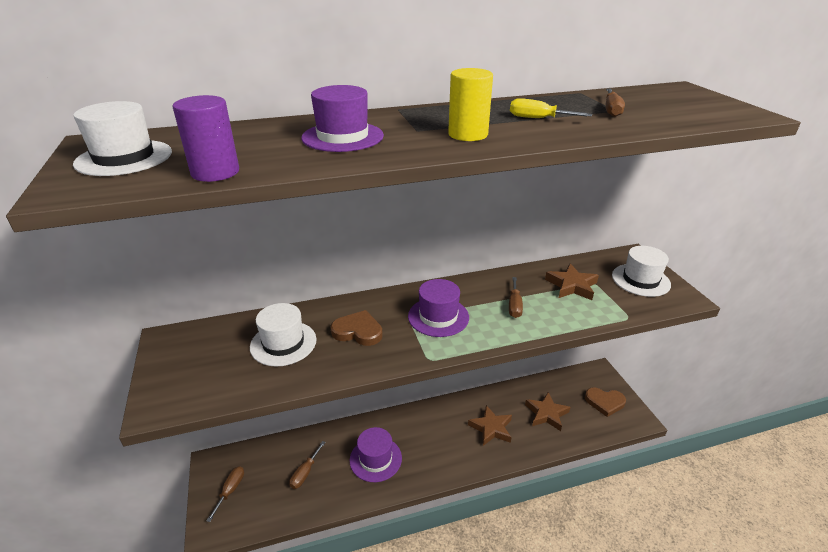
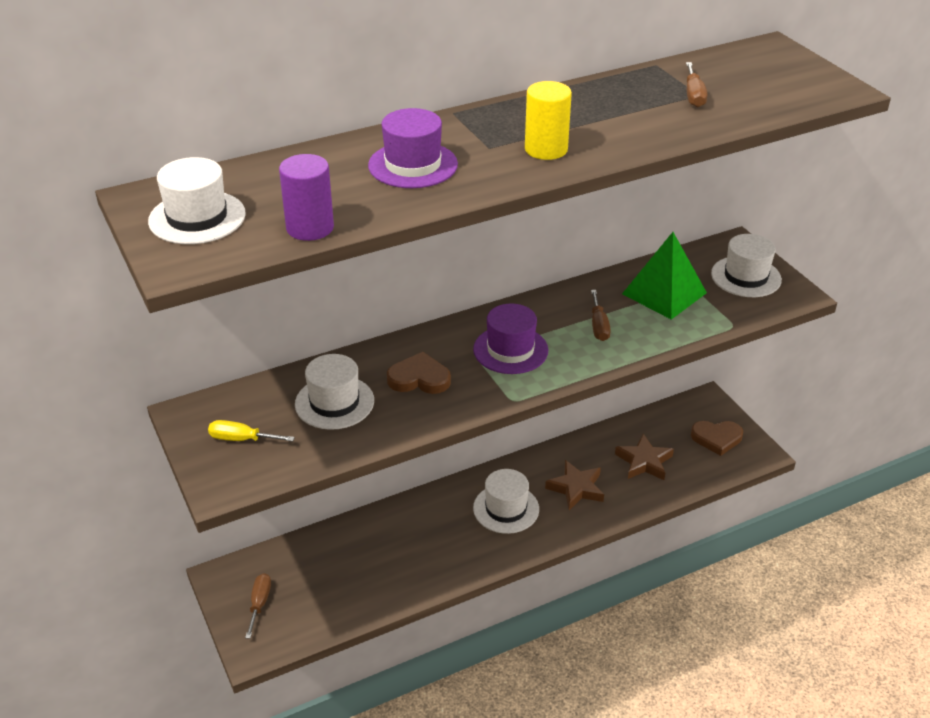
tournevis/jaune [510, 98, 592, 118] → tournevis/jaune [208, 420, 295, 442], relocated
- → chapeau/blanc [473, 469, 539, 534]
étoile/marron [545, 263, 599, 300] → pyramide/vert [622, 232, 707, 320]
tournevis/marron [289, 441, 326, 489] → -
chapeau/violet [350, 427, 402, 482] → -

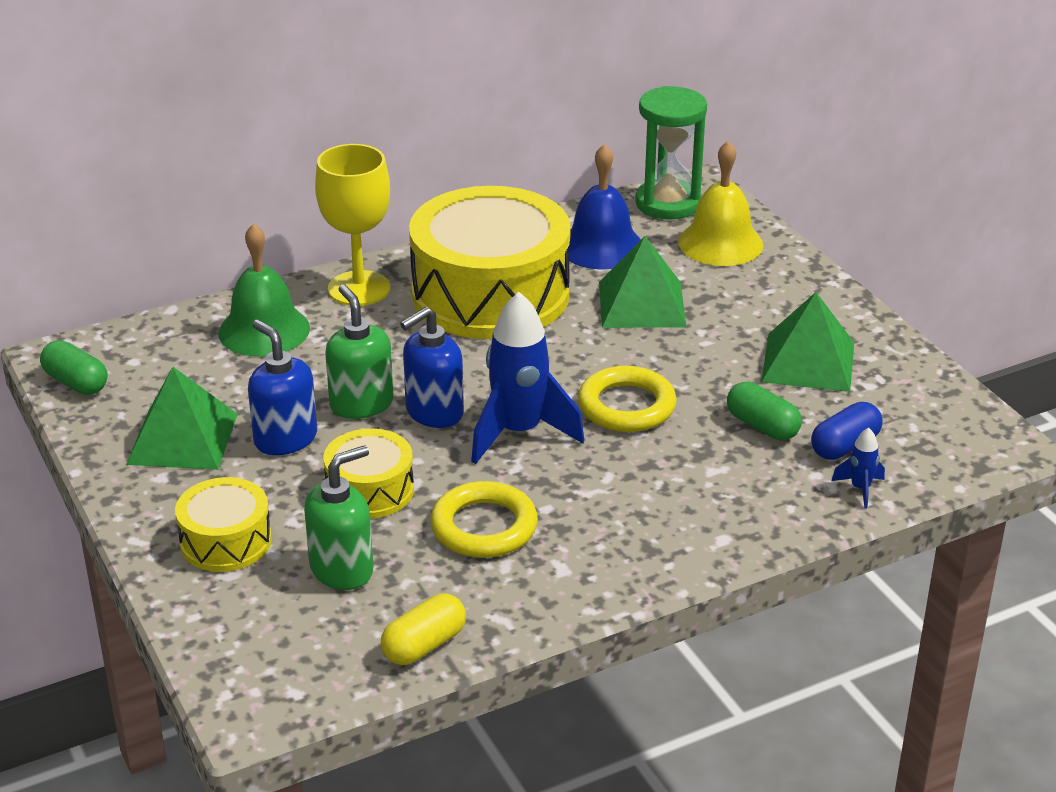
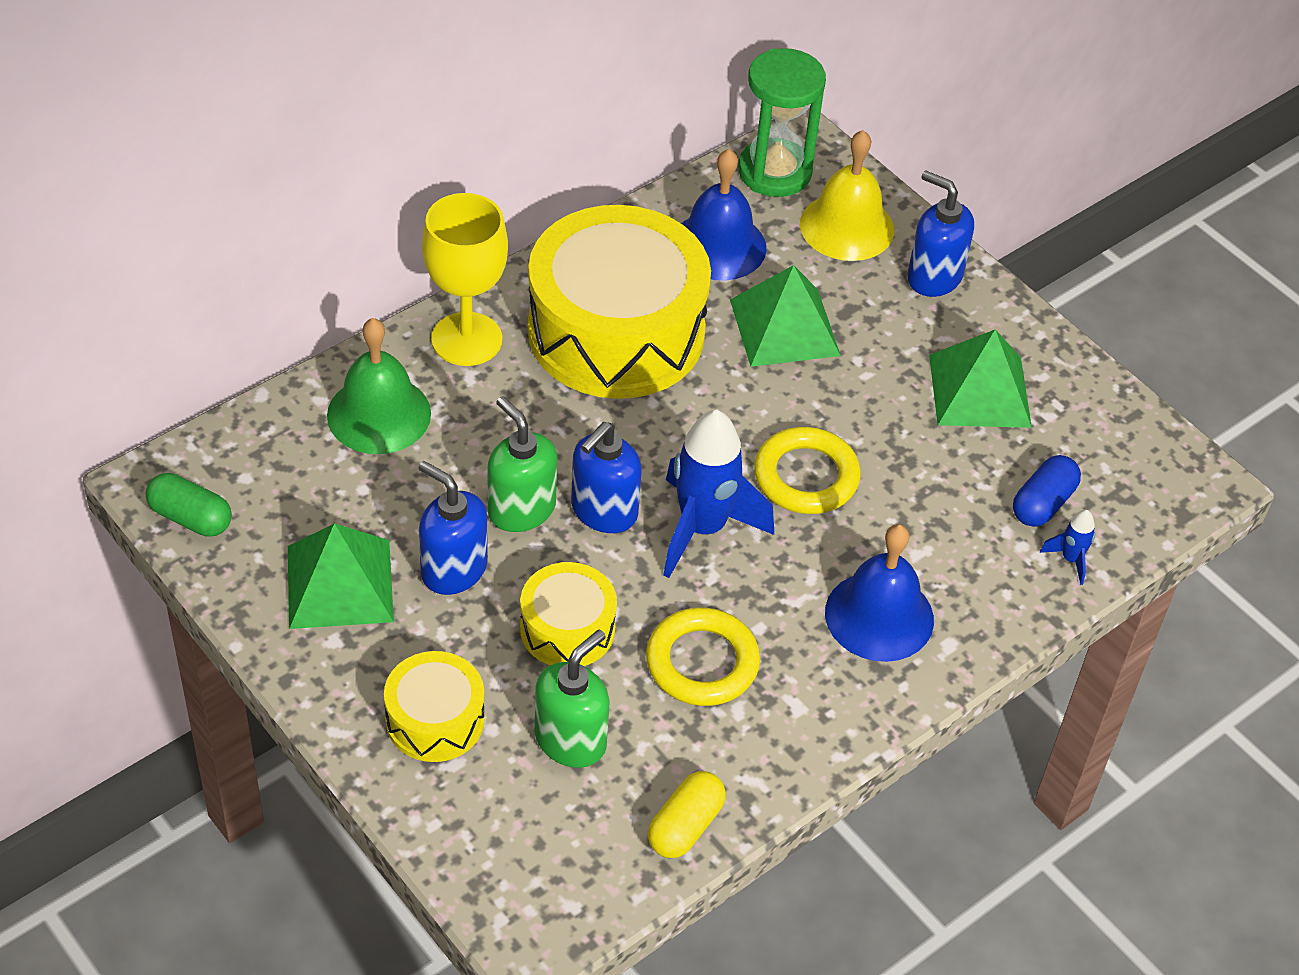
- → cloche/bleu [825, 524, 934, 662]
- → distributeur de savon/bleu [907, 171, 974, 297]
gélule/vert [727, 382, 802, 440] → -

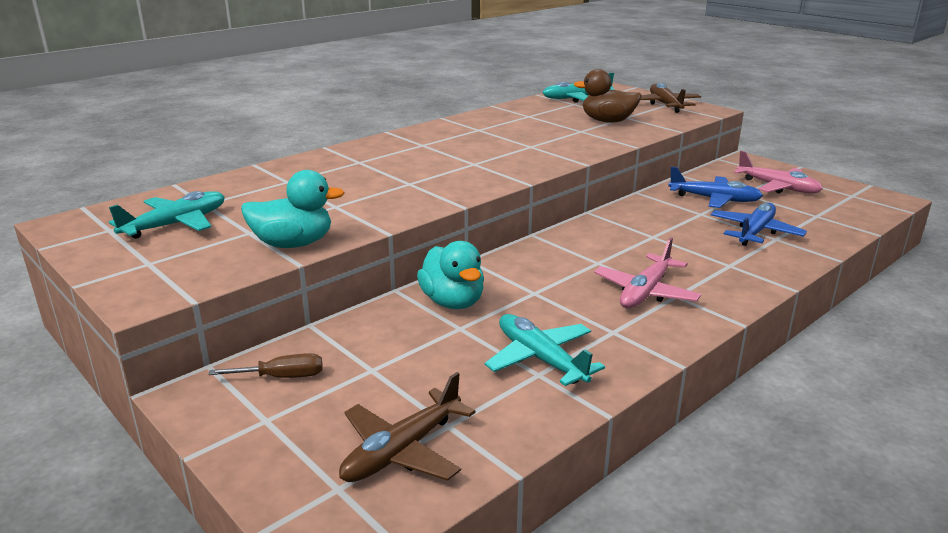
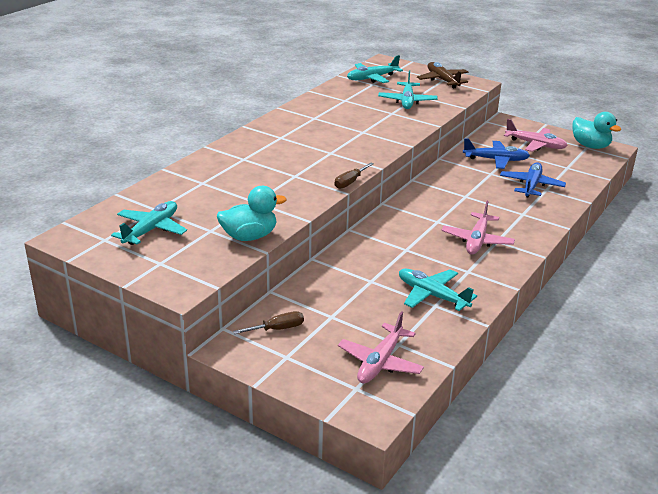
- → tournevis/marron [335, 162, 374, 189]
avion/marron [339, 372, 476, 482] → avion/rose [338, 311, 424, 384]
canard/marron [573, 69, 642, 123] → avion/turquoise [378, 71, 437, 109]
canard/turquoise [417, 241, 484, 309] → canard/turquoise [572, 112, 621, 149], relocated

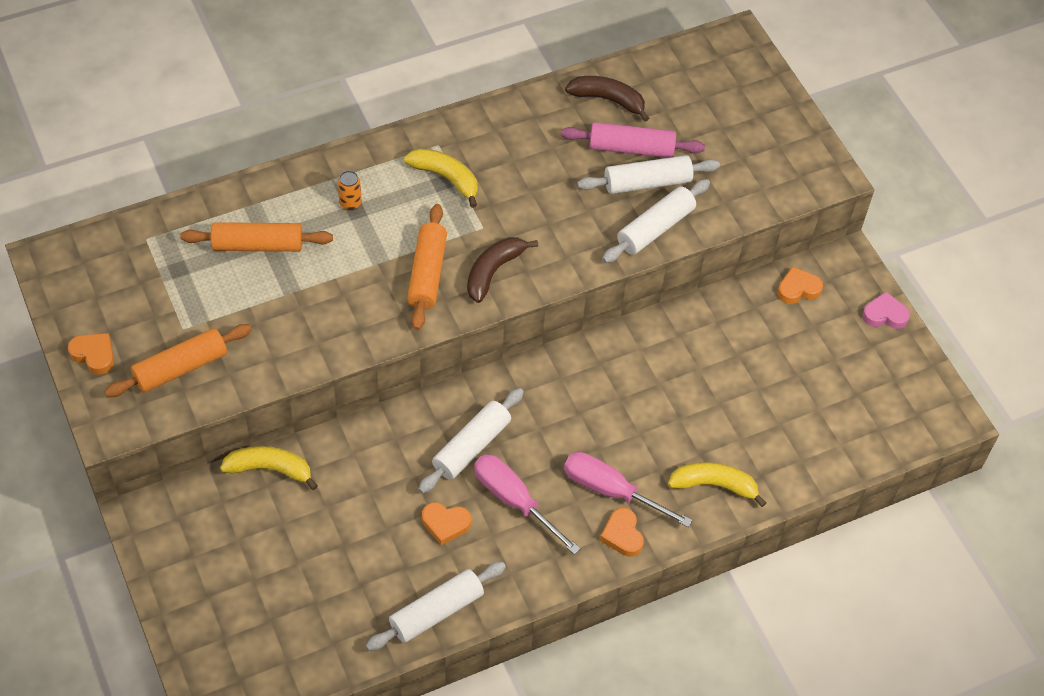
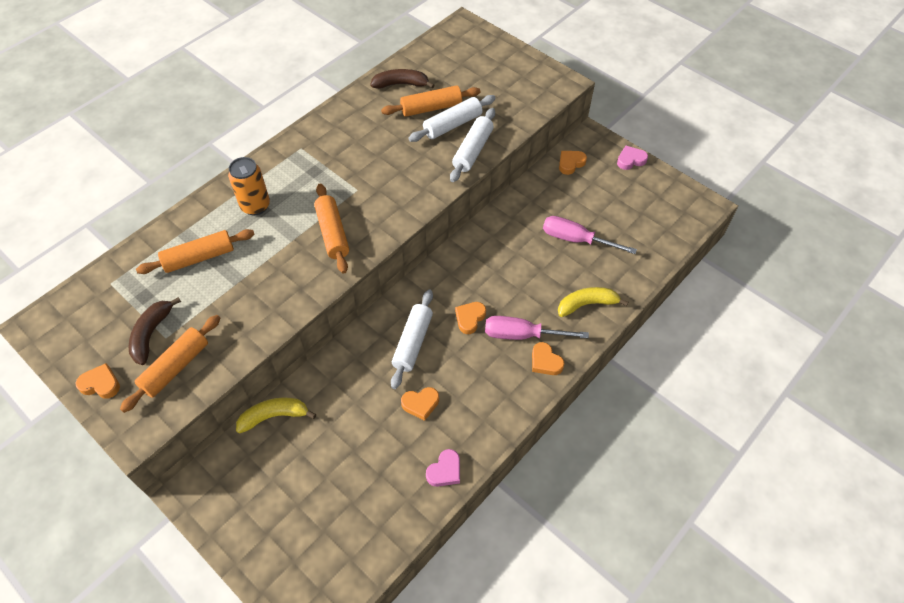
banane/marron [467, 237, 538, 303] → banane/marron [129, 297, 181, 365], relocated
canette/orange [338, 171, 361, 210] → canette/orange [228, 157, 270, 215], x1.82
rouleau à pâtisserie/rose [561, 122, 705, 158] → rouleau à pâtisserie/orange [381, 85, 480, 117]
rouleau à pâtisserie/blanc [365, 562, 506, 651] → cœur/rose [426, 449, 460, 487]
- → cœur/orange [455, 302, 486, 334]
tournevis/rose [474, 454, 581, 555] → tournevis/rose [543, 216, 637, 254], relocated
banane/jaune [404, 148, 478, 208] → -

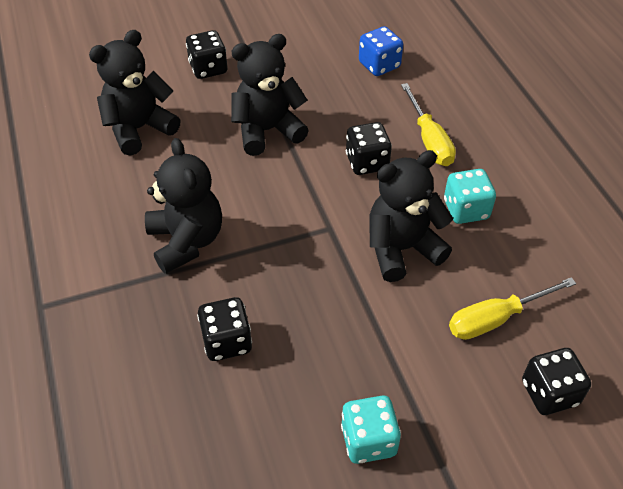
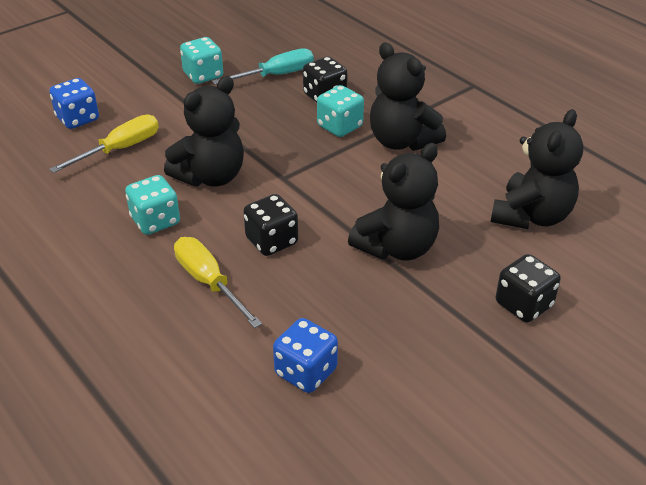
dé/noir [522, 348, 591, 415] → dé/bleu [49, 78, 99, 129]
- → tournevis/turquoise [212, 48, 314, 85]
- → dé/turquoise [317, 85, 364, 137]

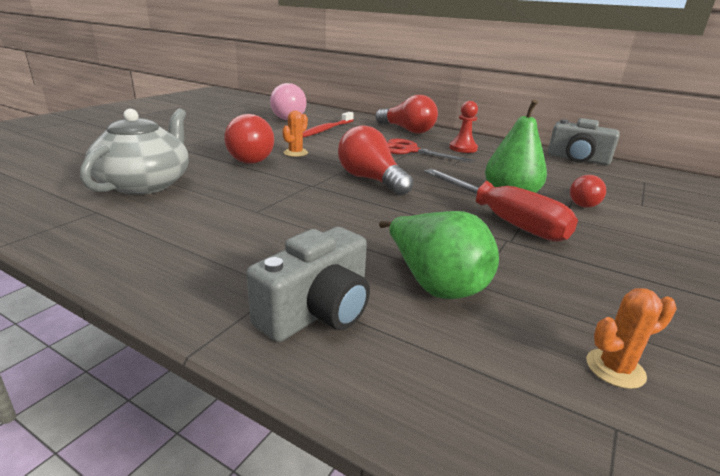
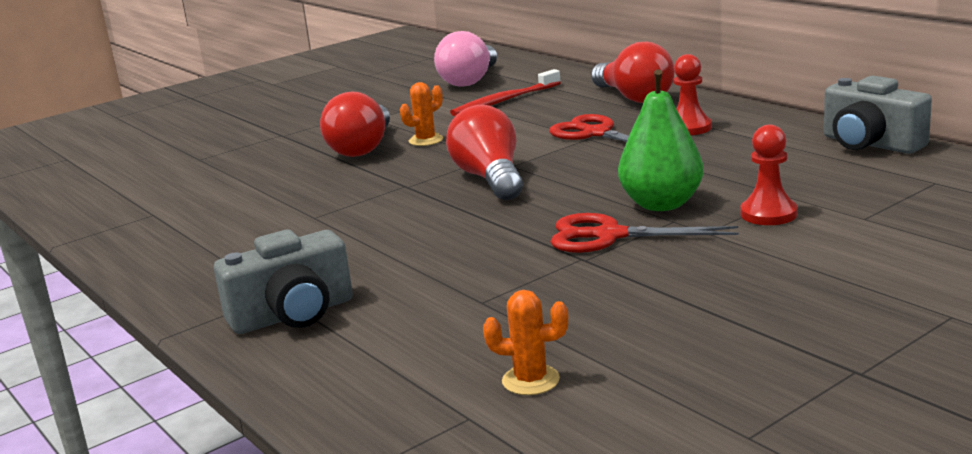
tournevis/rouge [424, 169, 578, 242] → ciseaux/rouge [550, 213, 739, 253]
ampoule/rouge [570, 175, 606, 208] → pion/rouge [741, 124, 797, 225]
théière/gris [80, 108, 189, 195] → -
poire/vert [379, 211, 499, 299] → -

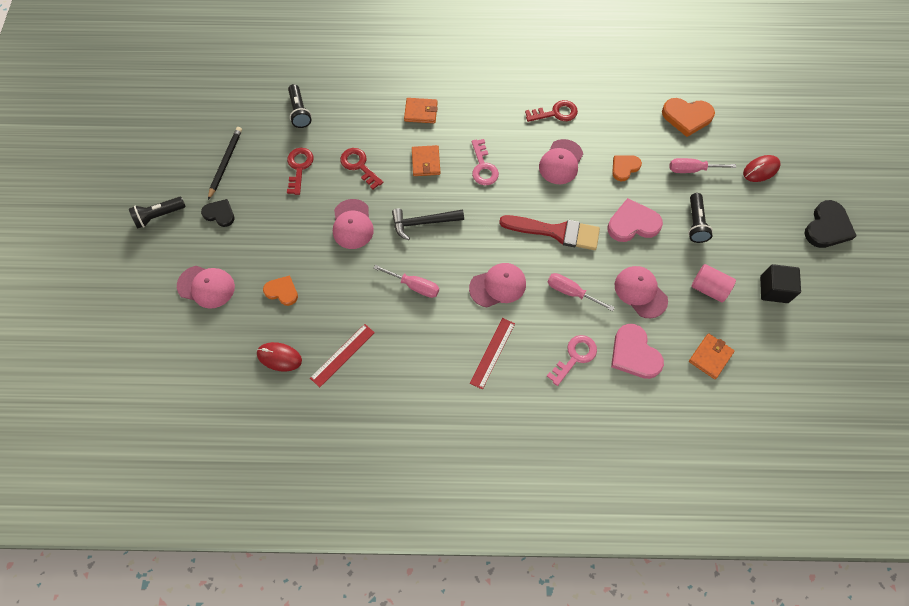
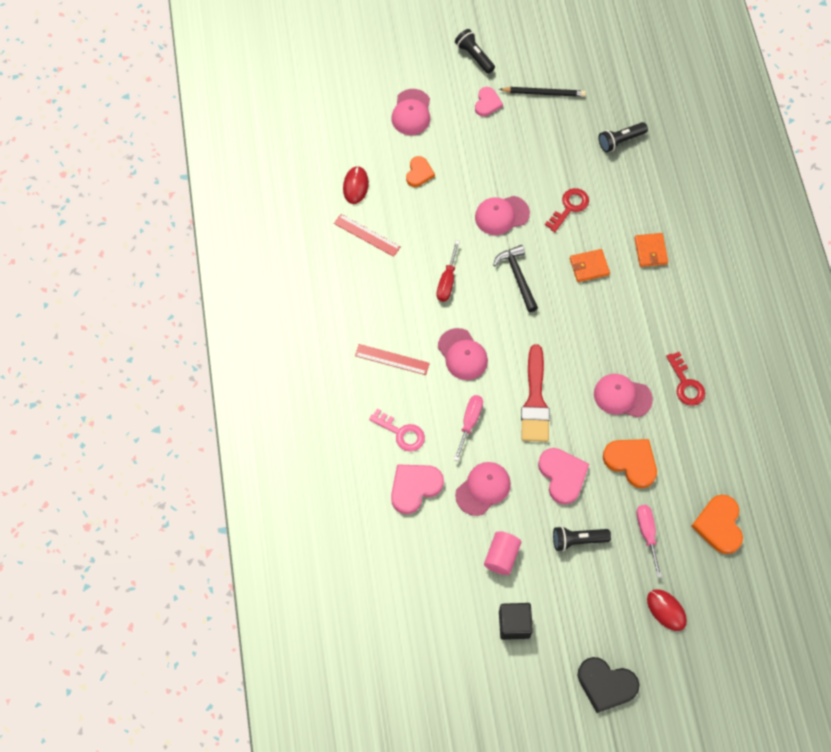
tournevis/rose [373, 265, 439, 298] → tournevis/rouge [437, 240, 460, 302]
cœur/noir [201, 199, 234, 227] → cœur/rose [475, 87, 503, 116]
cœur/orange [612, 155, 642, 181] → cœur/orange [603, 439, 657, 488], x1.58
clé/rouge [287, 148, 314, 195] → -
clé/rose [472, 139, 499, 185] → -
portefeuille/orange [689, 333, 735, 379] → -

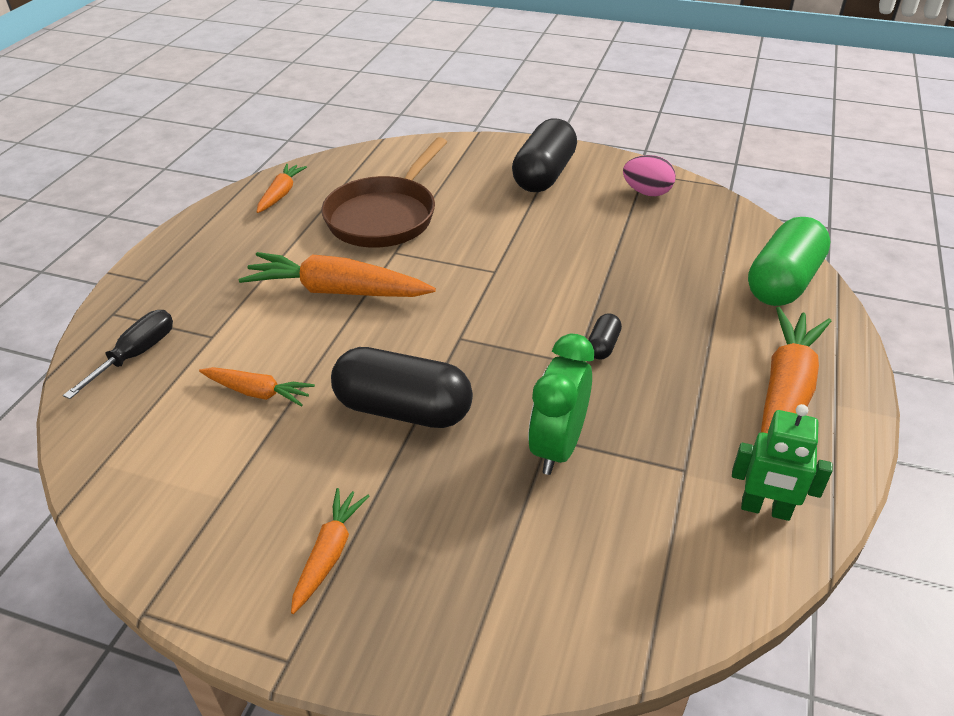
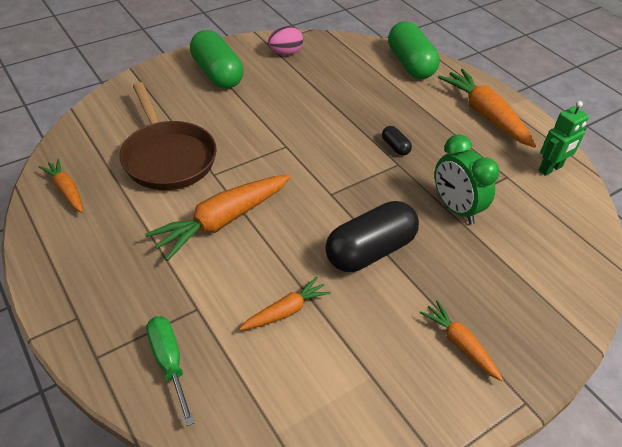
tournevis/noir [63, 310, 173, 399] → tournevis/vert [146, 316, 195, 426]
gélule/noir [512, 119, 577, 192] → gélule/vert [190, 30, 243, 89]

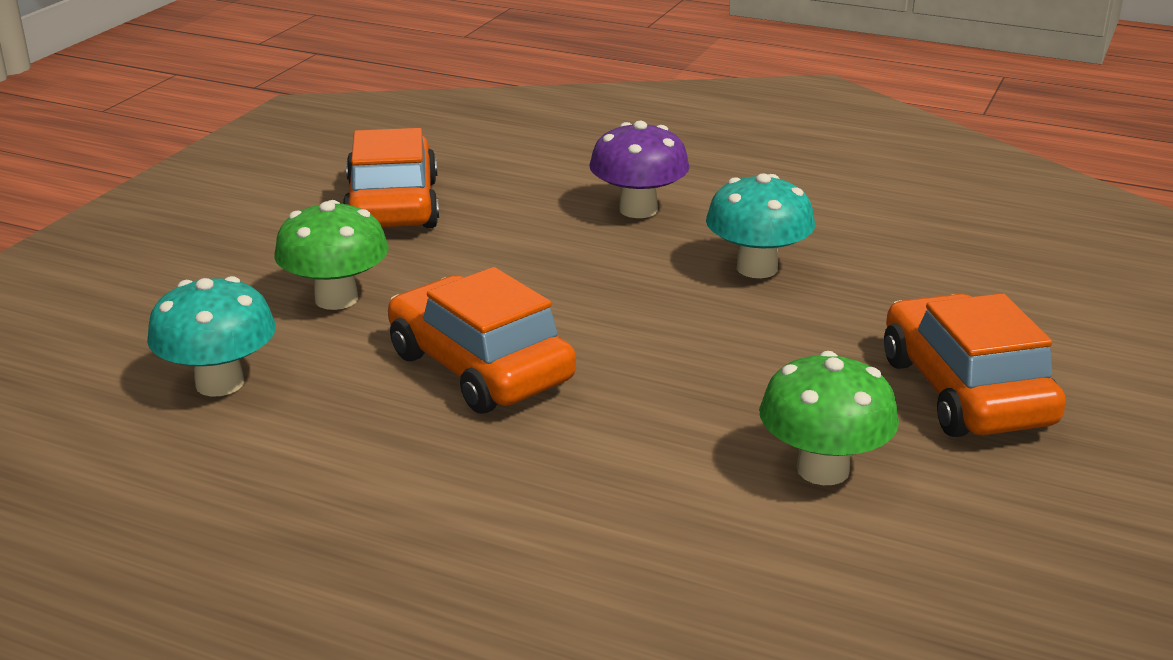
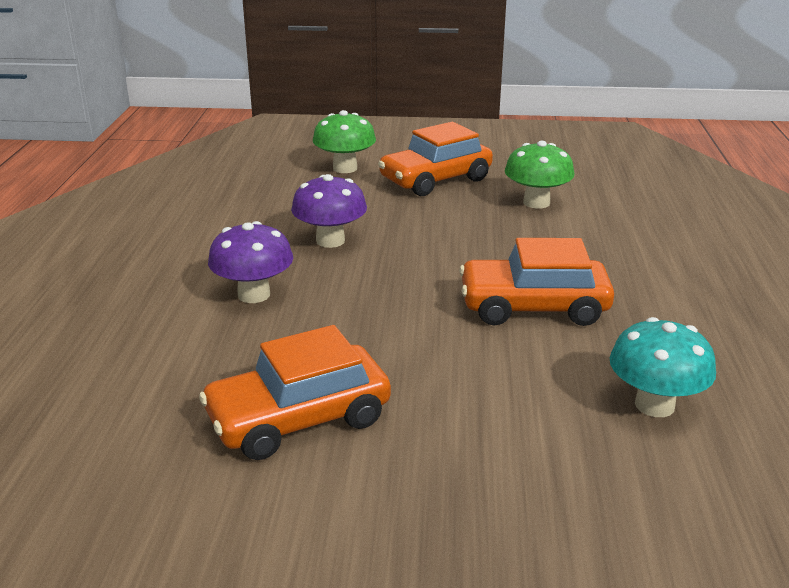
champignon/turquoise [706, 173, 815, 278] → champignon/violet [291, 174, 367, 248]
champignon/vert [274, 200, 389, 310] → champignon/vert [313, 110, 376, 173], relocated
voiture/orange [388, 267, 576, 414] → voiture/orange [459, 238, 614, 326], 60 degrees clockwise

